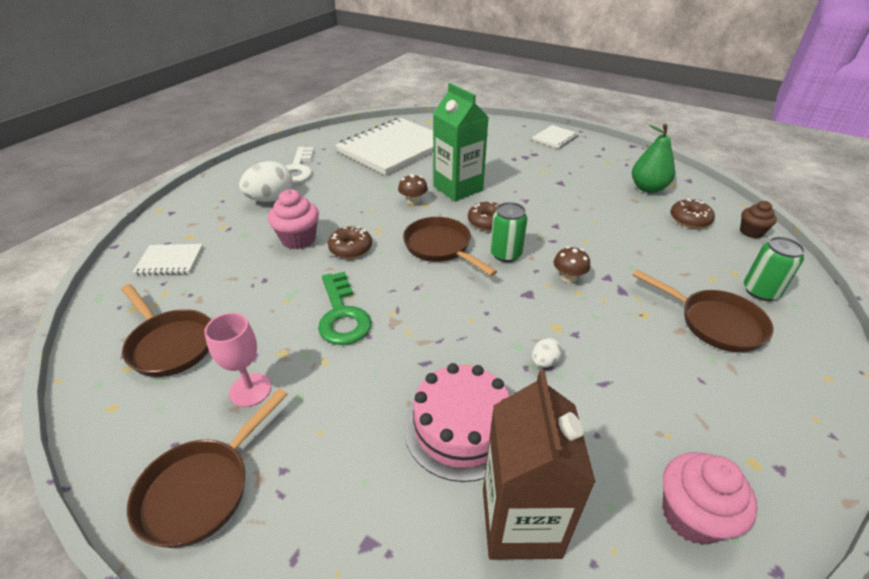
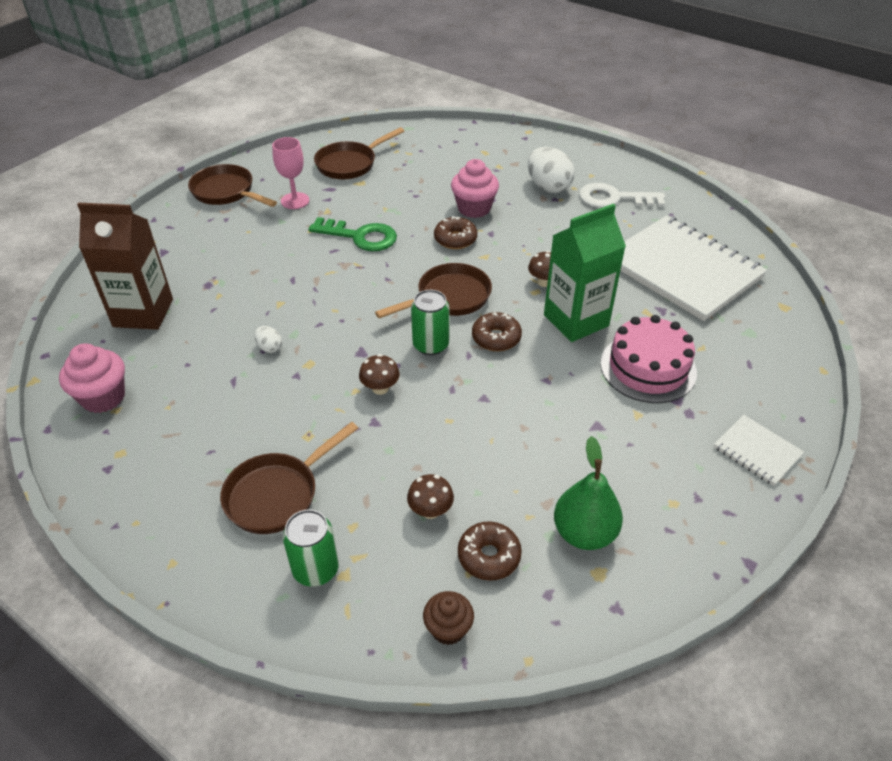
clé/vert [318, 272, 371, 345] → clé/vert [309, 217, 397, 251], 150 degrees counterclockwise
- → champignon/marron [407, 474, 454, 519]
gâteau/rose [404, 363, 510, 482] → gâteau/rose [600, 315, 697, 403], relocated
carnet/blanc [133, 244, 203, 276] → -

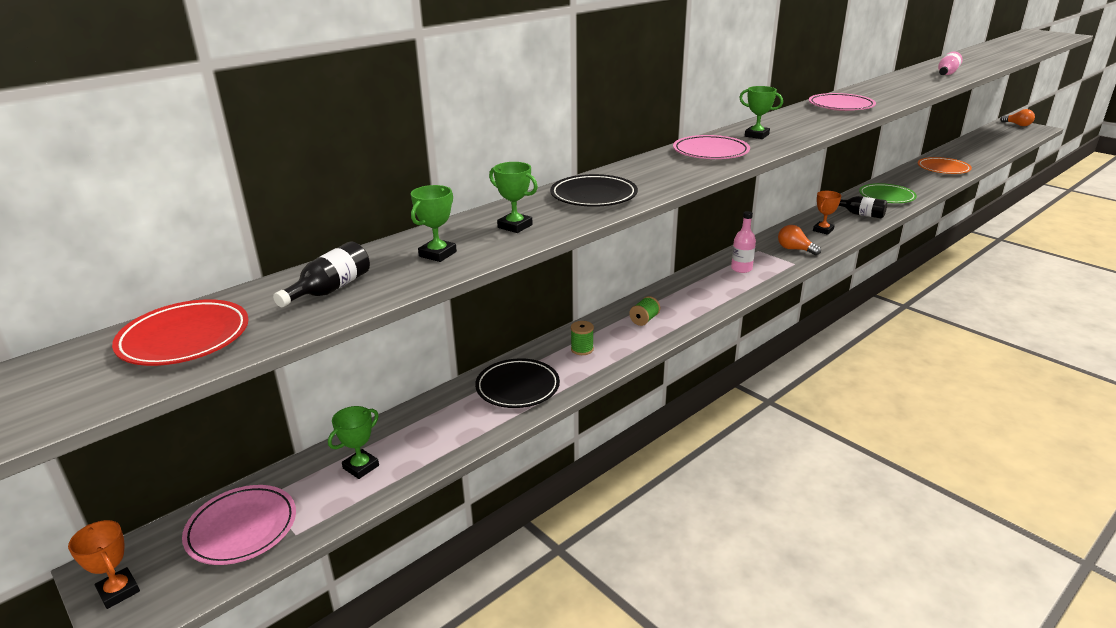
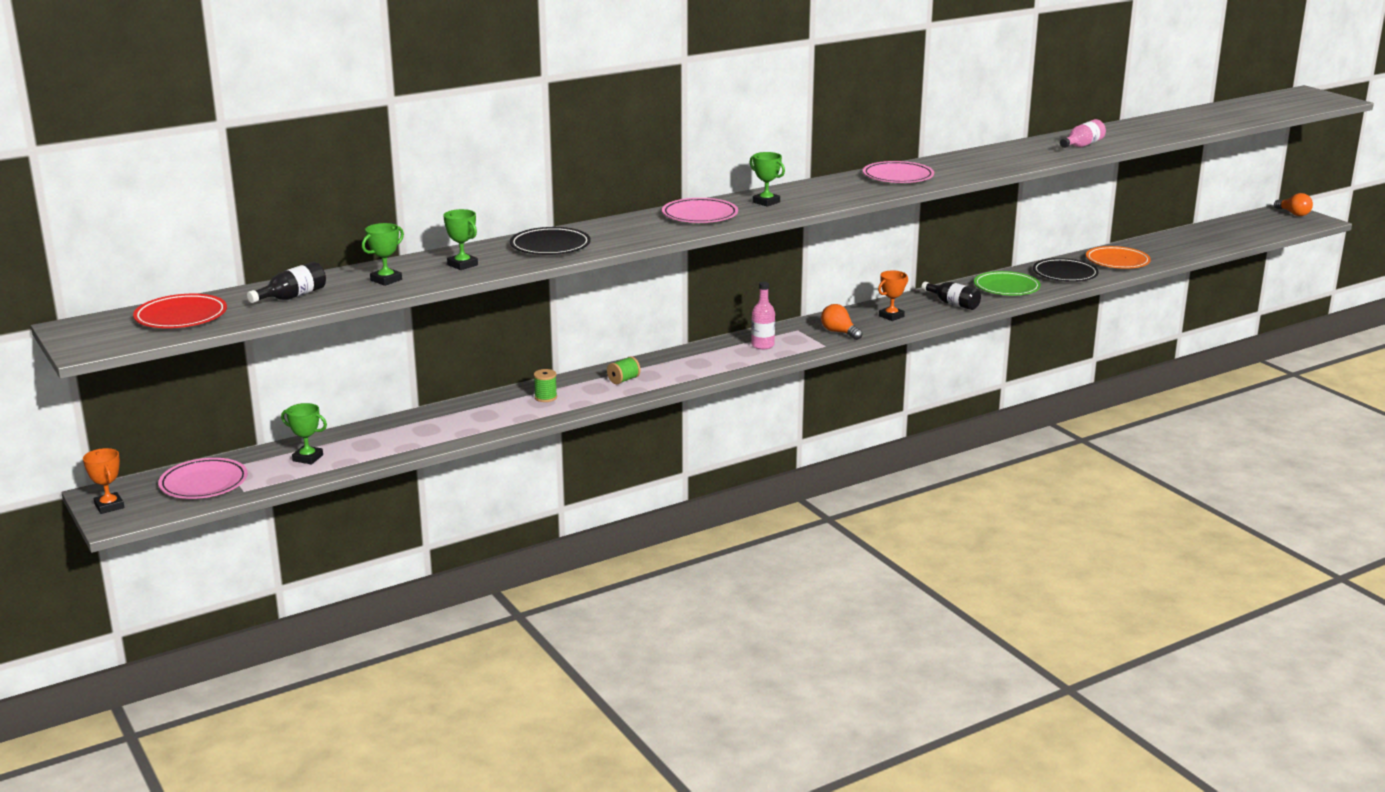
trophée/vert [328, 406, 379, 479] → trophée/vert [281, 403, 327, 464], 60 degrees clockwise
assiette/noir [475, 358, 560, 408] → assiette/noir [1033, 258, 1099, 282], relocated

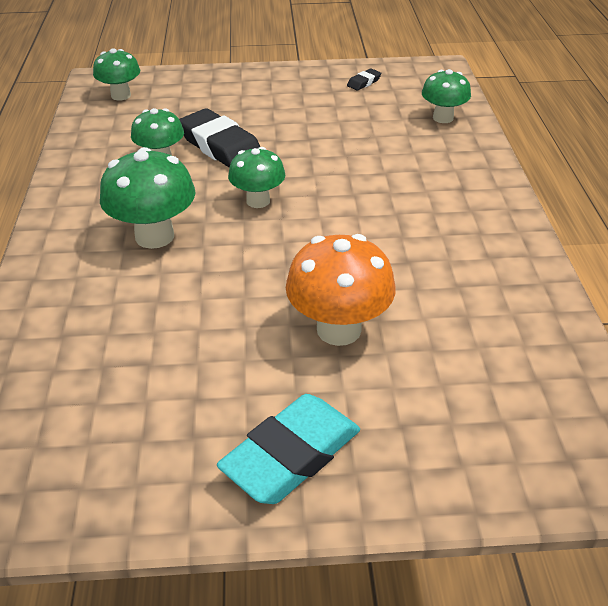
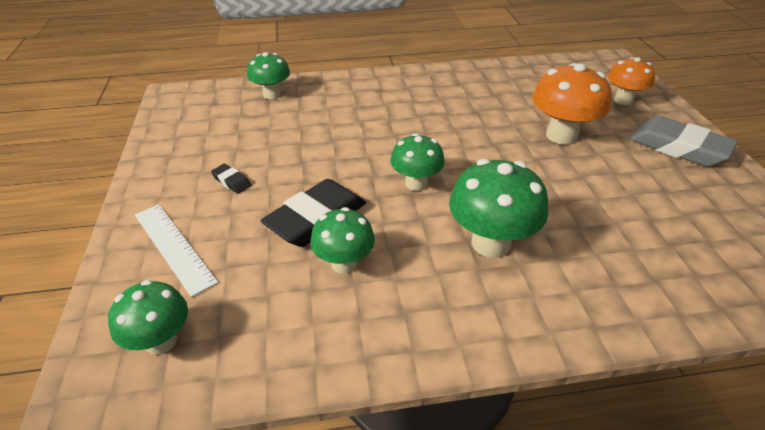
- → règle/blanc [135, 204, 218, 297]
gomme/noir [347, 69, 381, 91] → gomme/noir [211, 164, 251, 194], relocated
- → champignon/orange [608, 57, 655, 105]
gomme/turquoise [217, 394, 360, 504] → gomme/gris [630, 116, 738, 167]

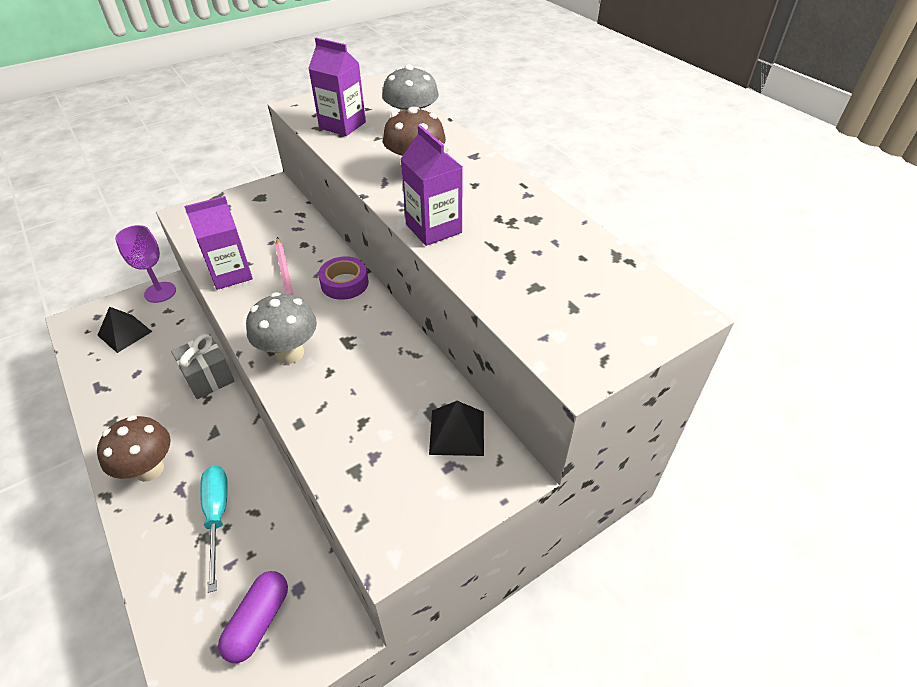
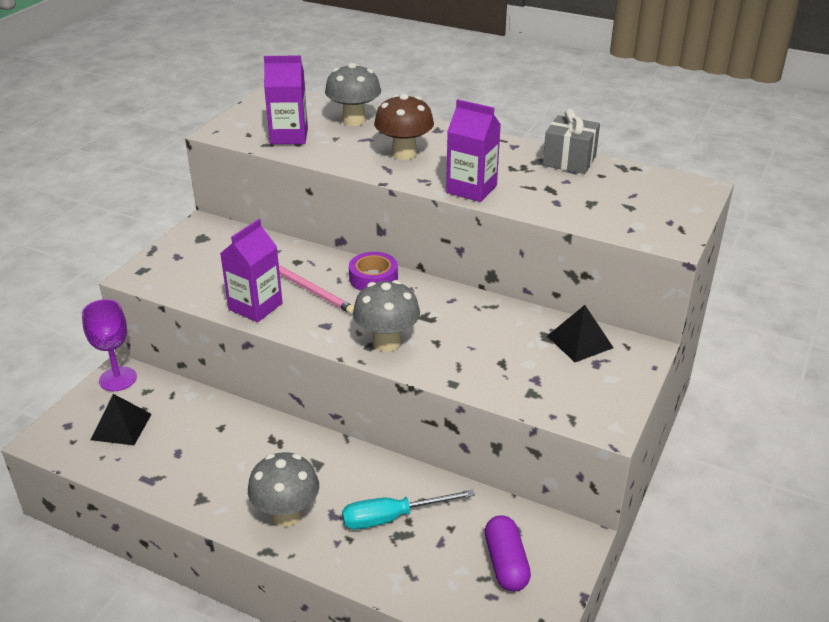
champignon/marron [97, 415, 171, 482] → champignon/gris [248, 452, 319, 527]
tournevis/turquoise [200, 466, 228, 593] → tournevis/turquoise [342, 490, 475, 529], 60 degrees counterclockwise
cadeau/gris [171, 334, 235, 399] → cadeau/gris [543, 108, 600, 174], relocated

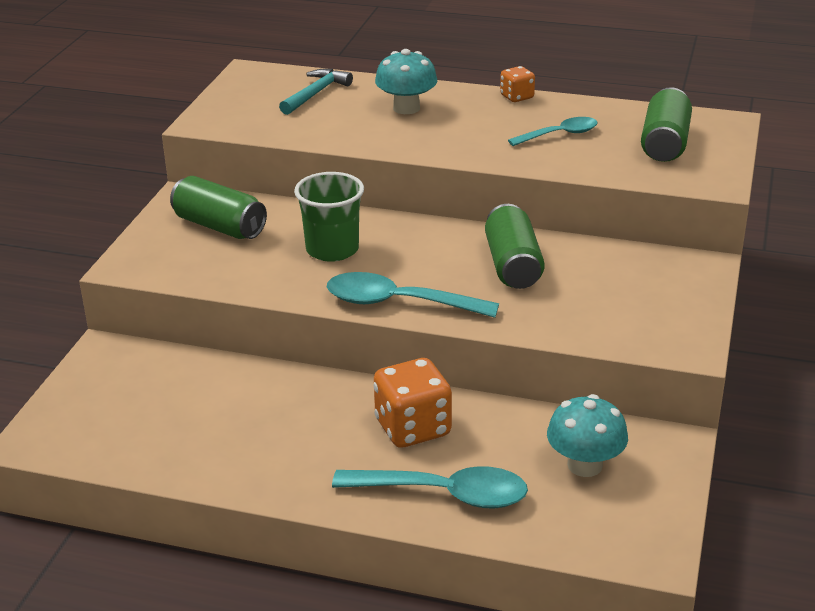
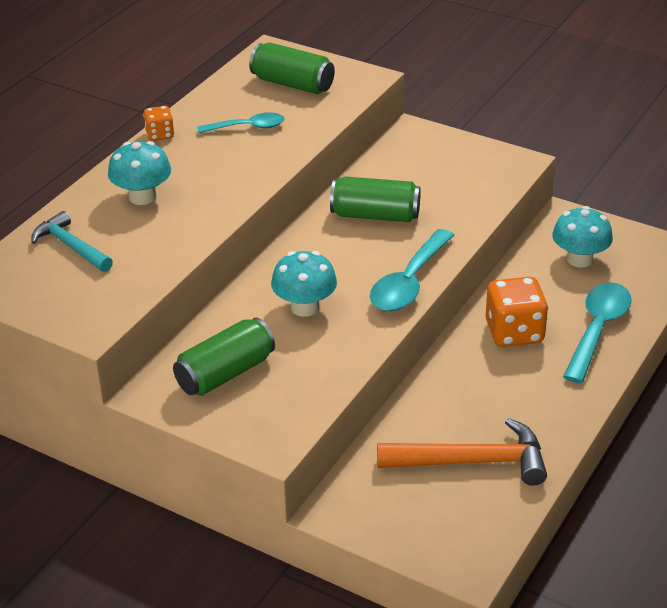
cuillère/turquoise [508, 117, 598, 146] → cuillère/turquoise [197, 112, 285, 133], 90 degrees clockwise
gobelet/vert [294, 172, 364, 262] → champignon/turquoise [271, 251, 337, 317]
- → marteau/orange [377, 418, 547, 486]

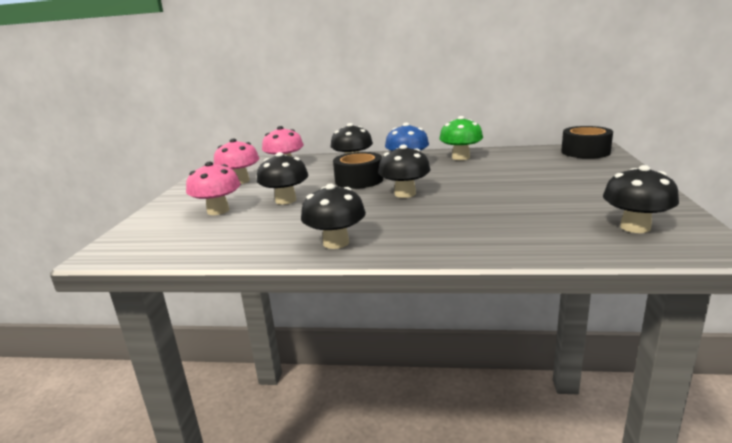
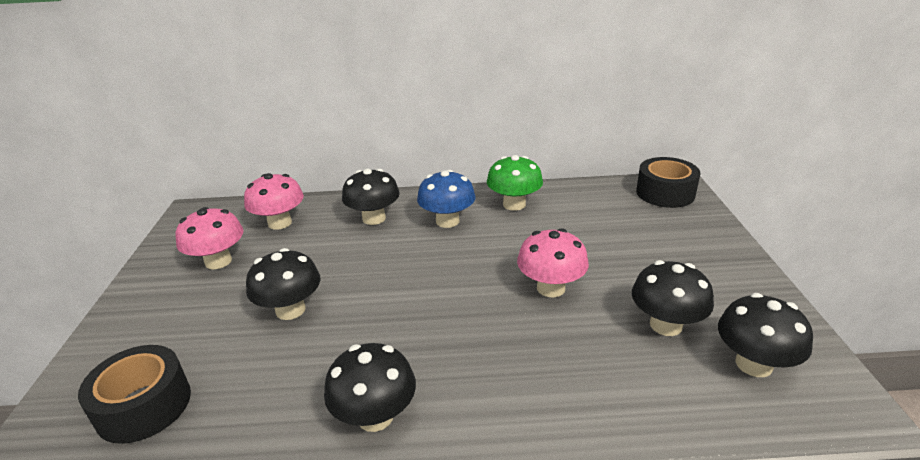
ruban adhésif/noir [333, 152, 383, 189] → ruban adhésif/noir [78, 345, 191, 444], relocated
champignon/rose [186, 162, 241, 215] → champignon/rose [517, 228, 589, 297], relocated
champignon/noir [378, 145, 431, 198] → champignon/noir [632, 260, 714, 336], relocated

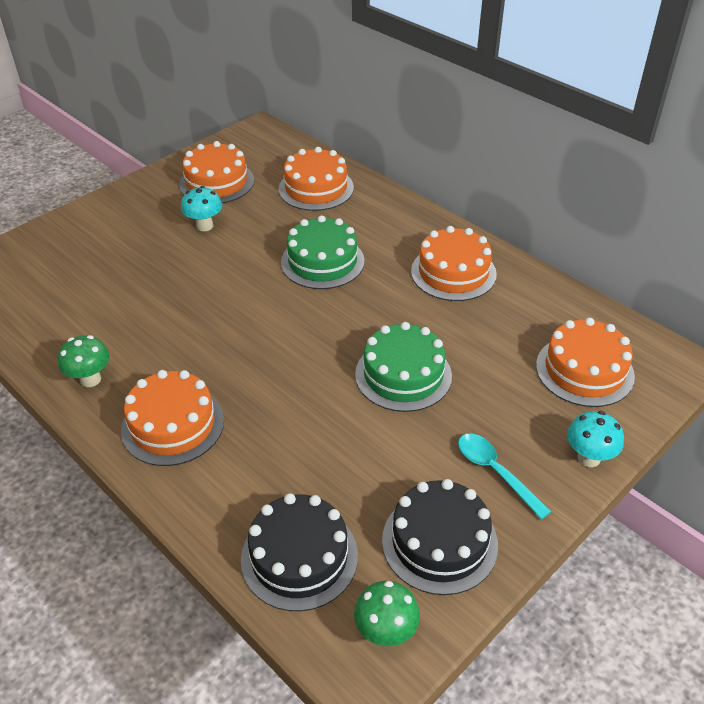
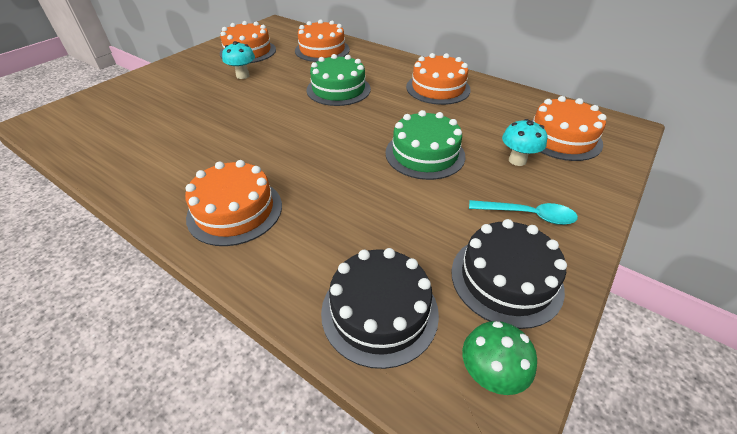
cuillère/turquoise [458, 434, 552, 520] → cuillère/turquoise [469, 200, 578, 225], 150 degrees clockwise
champignon/turquoise [567, 411, 624, 467] → champignon/turquoise [502, 119, 547, 166], relocated
champignon/vert [58, 335, 110, 387] → -

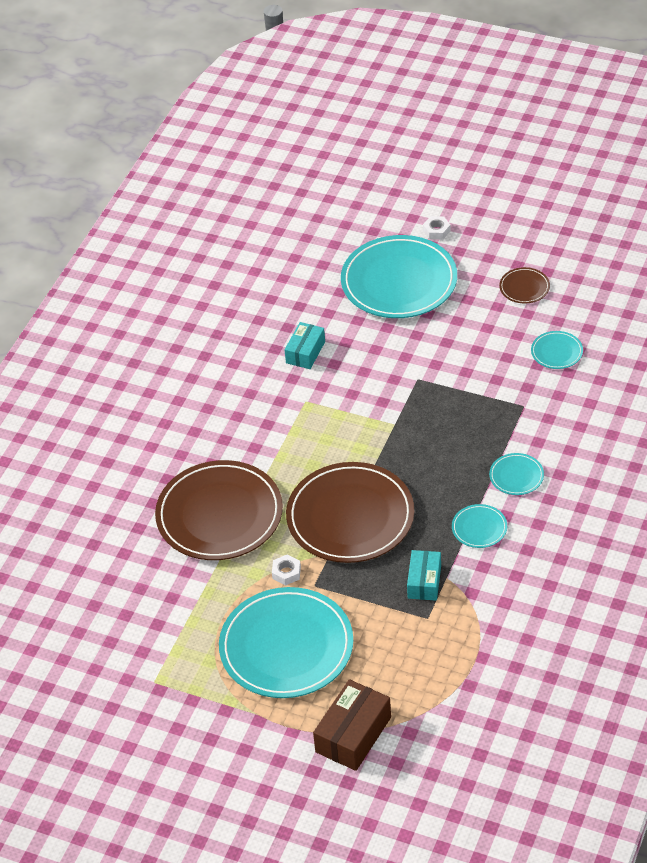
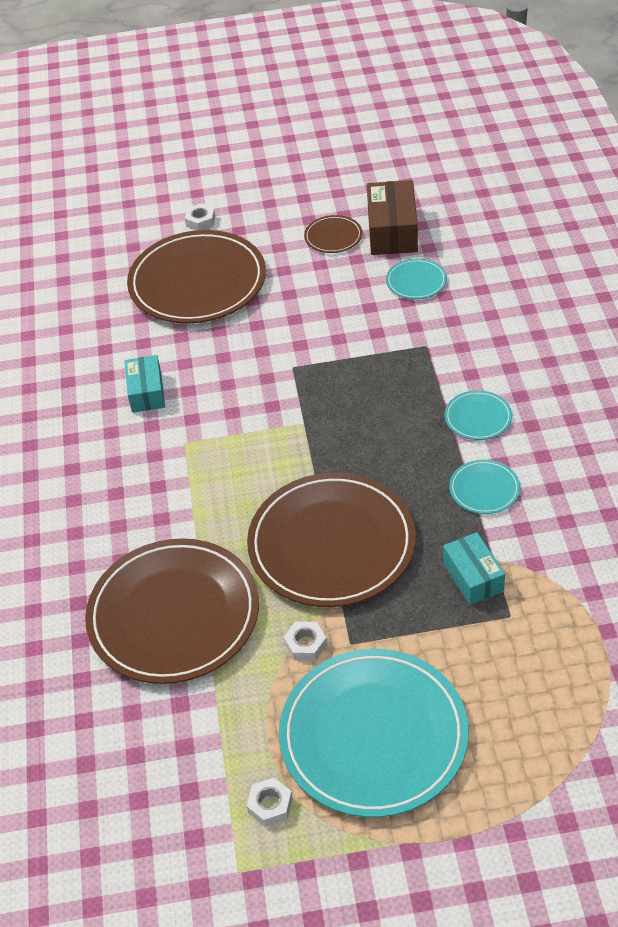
assiette/turquoise [341, 235, 457, 318] → assiette/marron [127, 230, 266, 323]
- → écrou/blanc [247, 778, 293, 827]
boîte/marron [313, 679, 391, 771] → boîte/marron [367, 180, 418, 255], relocated

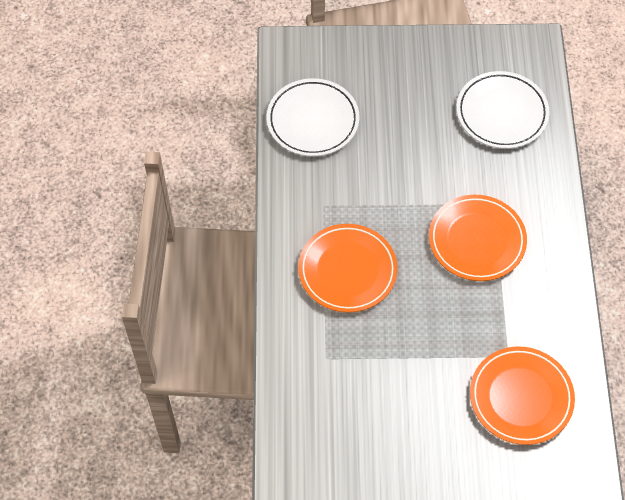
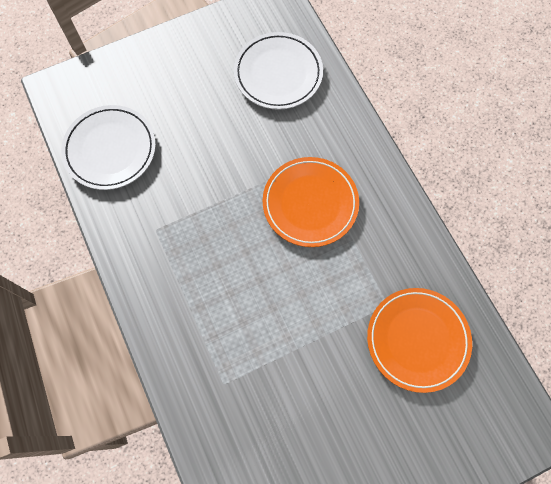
assiette/orange [298, 224, 398, 313] → -

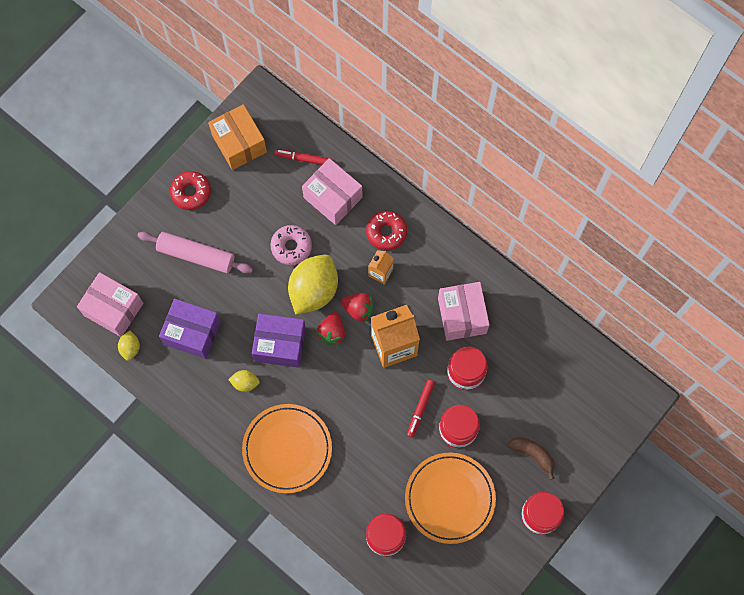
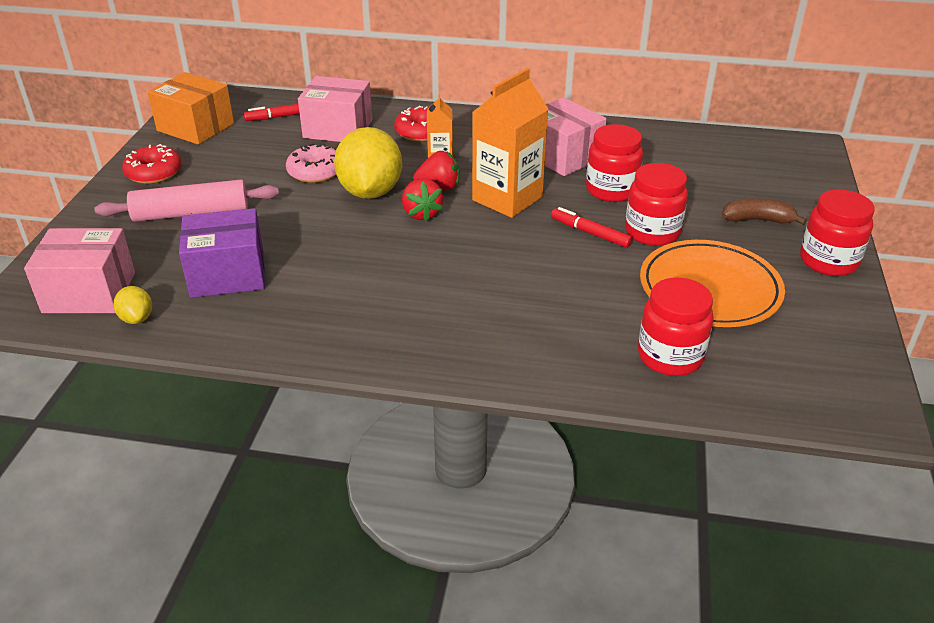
feutre/rouge [407, 380, 435, 438] → feutre/rouge [551, 207, 633, 248], 135 degrees clockwise
citron/jaune [228, 370, 260, 392] → -
assiette/orange [242, 404, 332, 493] → -
boîte/violet [252, 313, 306, 368] → -

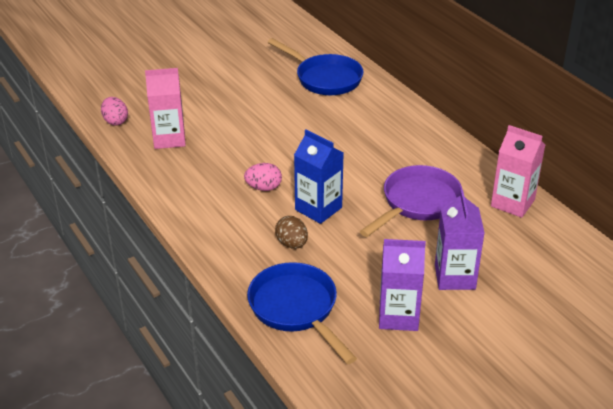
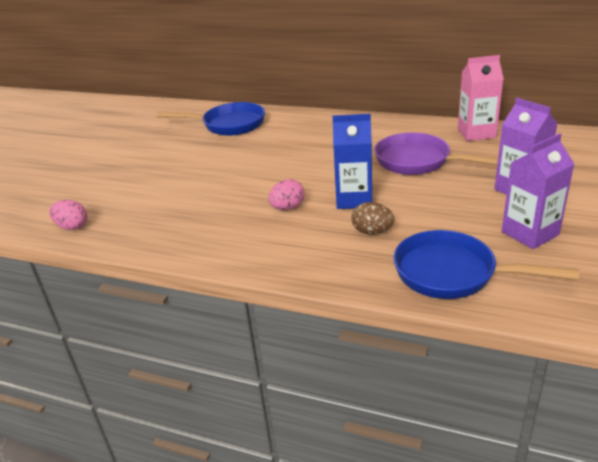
poêle/violet [360, 165, 463, 237] → poêle/violet [374, 133, 498, 175], 60 degrees counterclockwise
brique de lait/rose [145, 68, 186, 149] → -

